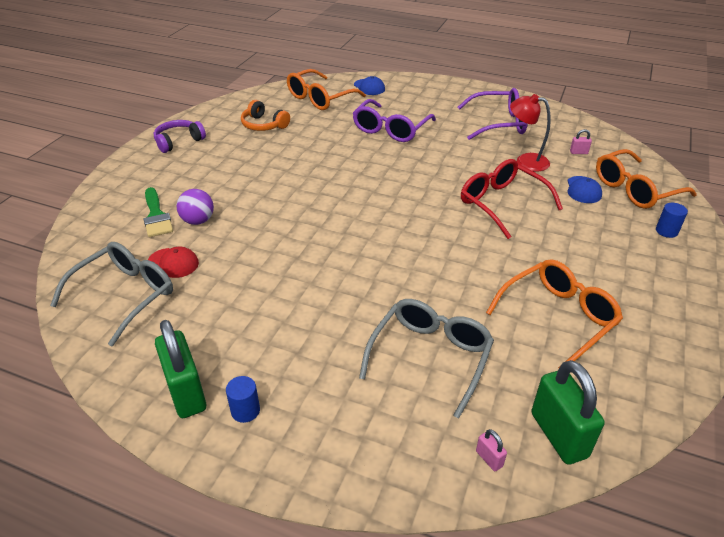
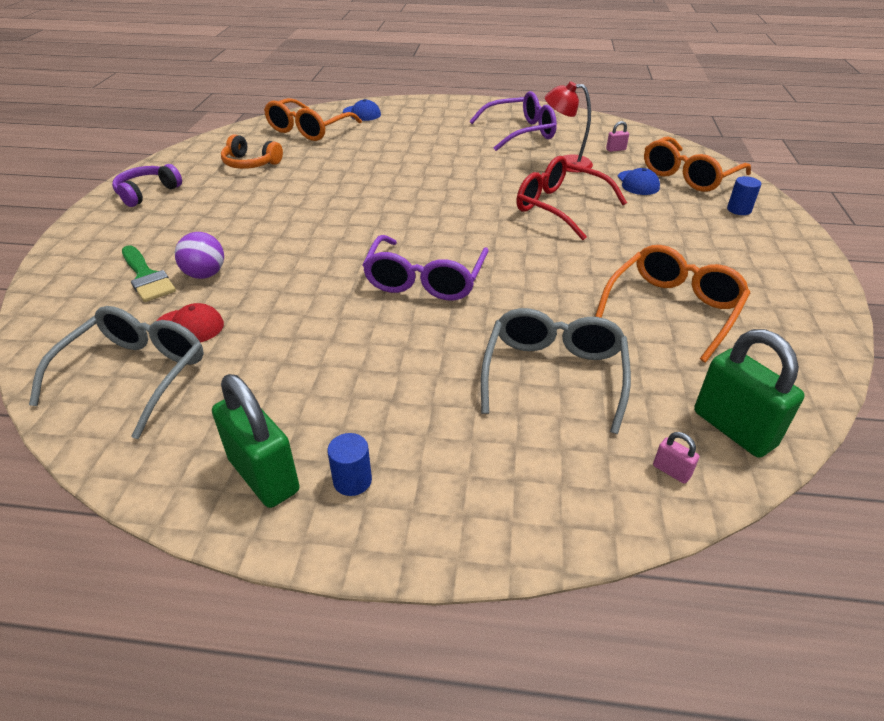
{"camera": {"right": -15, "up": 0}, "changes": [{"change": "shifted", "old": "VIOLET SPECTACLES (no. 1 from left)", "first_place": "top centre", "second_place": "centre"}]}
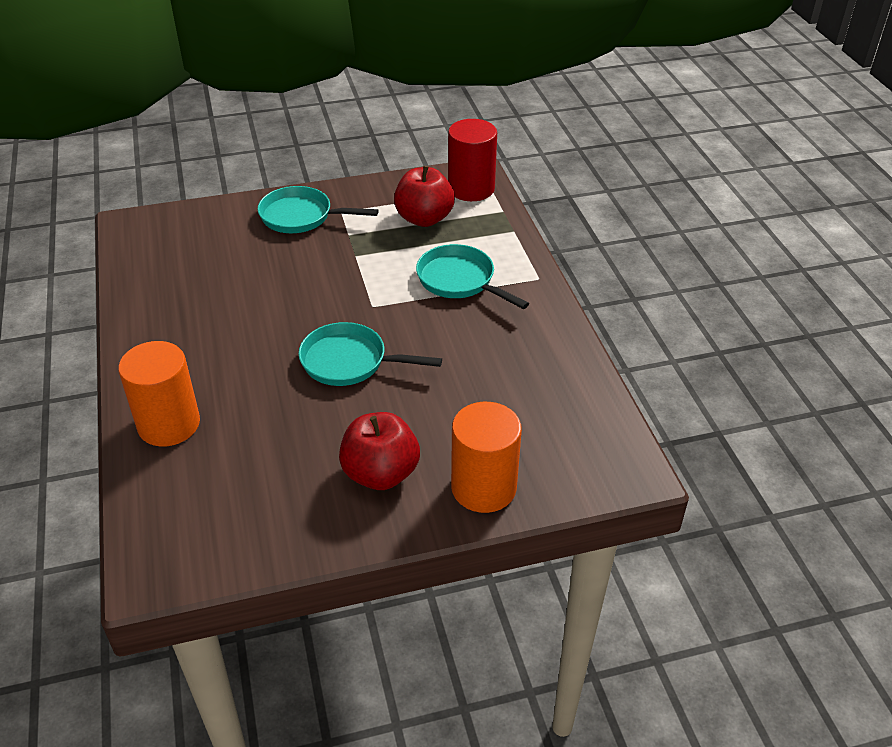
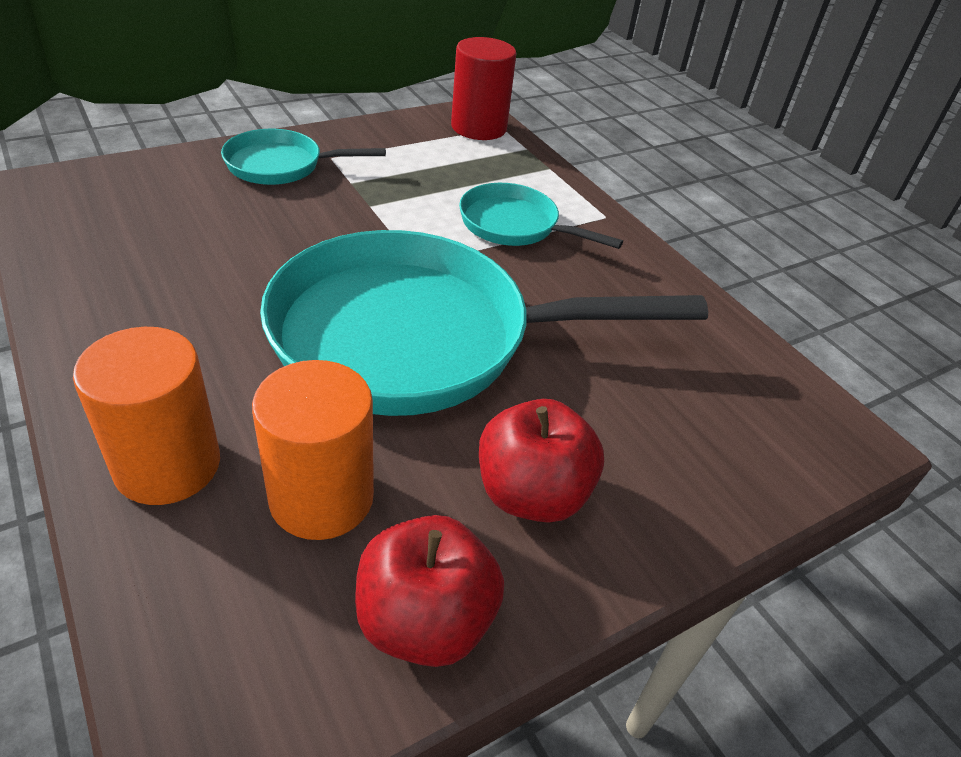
{"camera": {"right": -20, "up": 0}, "changes": [{"change": "shifted", "old": "SCARLET APPLE FRUIT (no. 2 from left in the first image)", "new": "SCARLET APPLE FRUIT (no. 1 from left)", "first_place": "top centre", "second_place": "bottom centre"}, {"change": "shifted", "old": "ORANGE CYLINDER SHAPE (no. 2 from left)", "first_place": "centre", "second_place": "middle left"}, {"change": "scaled", "old": "TURQUOISE FRYING PAN (no. 2 from left)", "first_place": "centre", "second_place": "centre", "factor": 2.09}]}
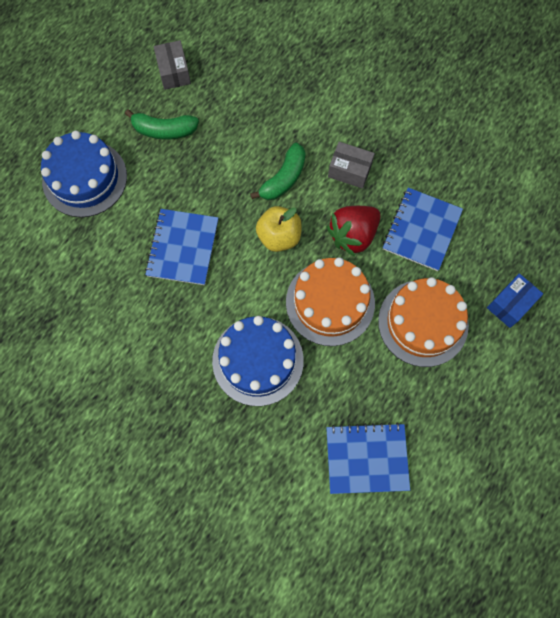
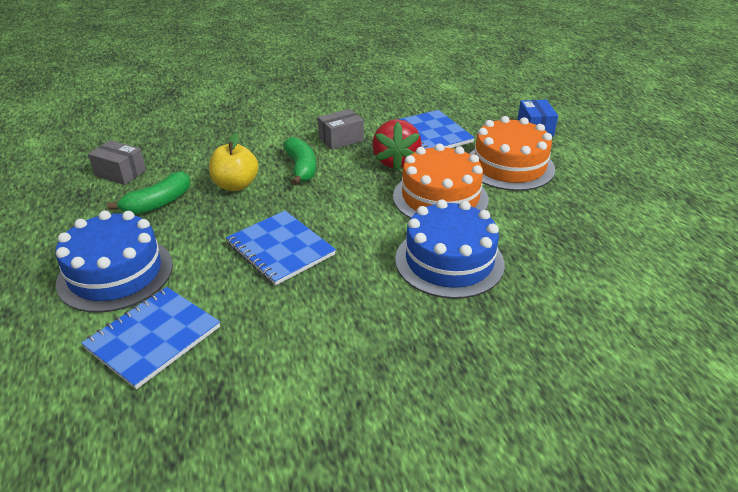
{"camera": {"right": -50, "up": -35}, "changes": [{"change": "shifted", "old": "GOLDEN APPLE FRUIT", "first_place": "centre", "second_place": "top left"}, {"change": "shifted", "old": "BLUE NOTEPAD (no. 2 from left in the first image)", "new": "BLUE NOTEPAD (no. 1 from left)", "first_place": "bottom centre", "second_place": "bottom left"}]}
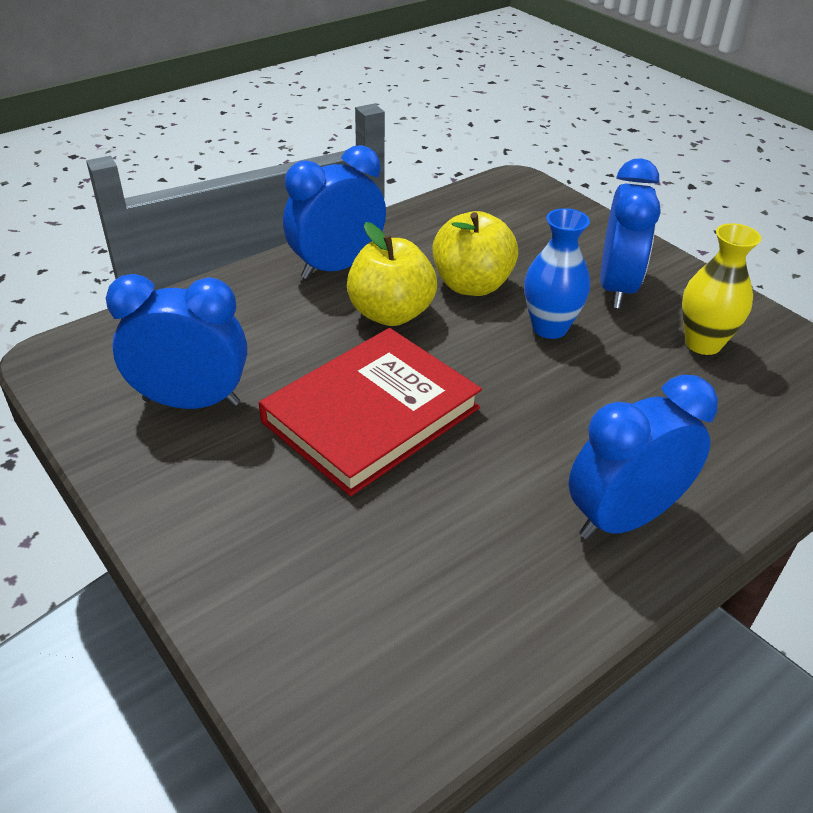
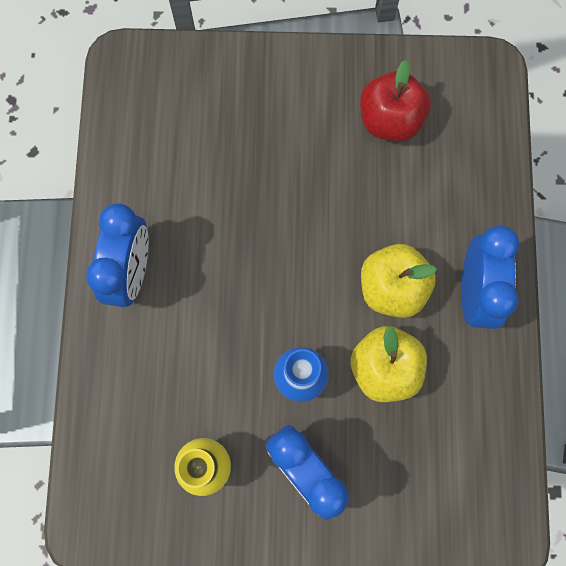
{"camera": {"right": 130, "up": 35}, "changes": [{"change": "gone", "old": "SCARLET HARDBACK", "first_place": "centre"}, {"change": "swapped", "old": "BLUE BEDSIDE CLOCK (no. 1 from left)", "new": "SCARLET APPLE FRUIT", "first_place": "middle left", "second_place": "top right"}]}
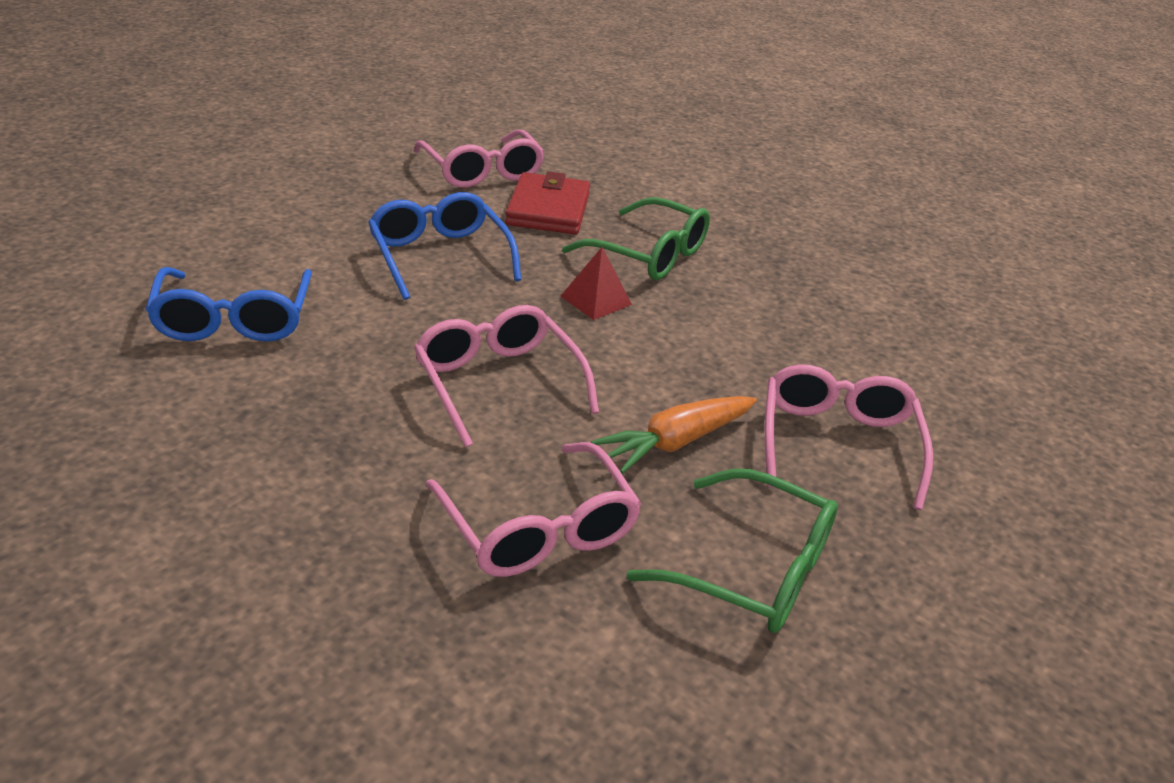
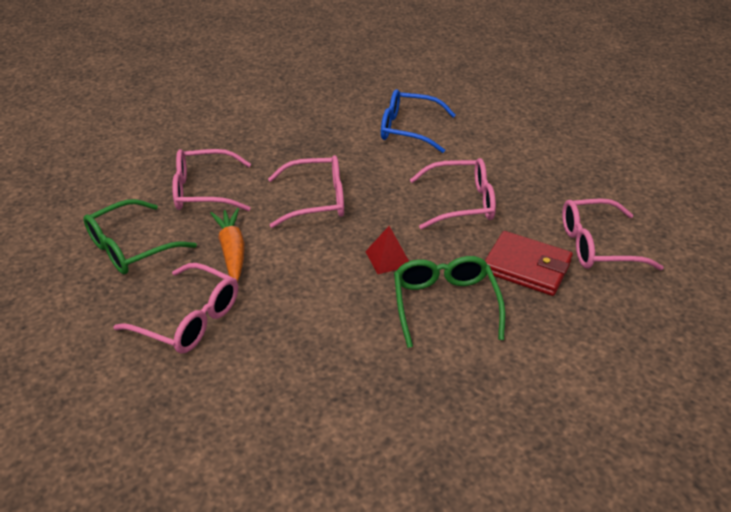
{"camera": {"right": 115, "up": 5}, "changes": [{"change": "repainted", "old": "BLUE SPECTACLES (no. 2 from left)", "new": "PINK SPECTACLES (no. 4 from left)", "first_place": "top centre", "second_place": "centre"}, {"change": "rotated", "old": "GREEN SPECTACLES (no. 1 from left in the first image)", "first_place": "top centre", "second_place": "centre", "degrees": 120}]}
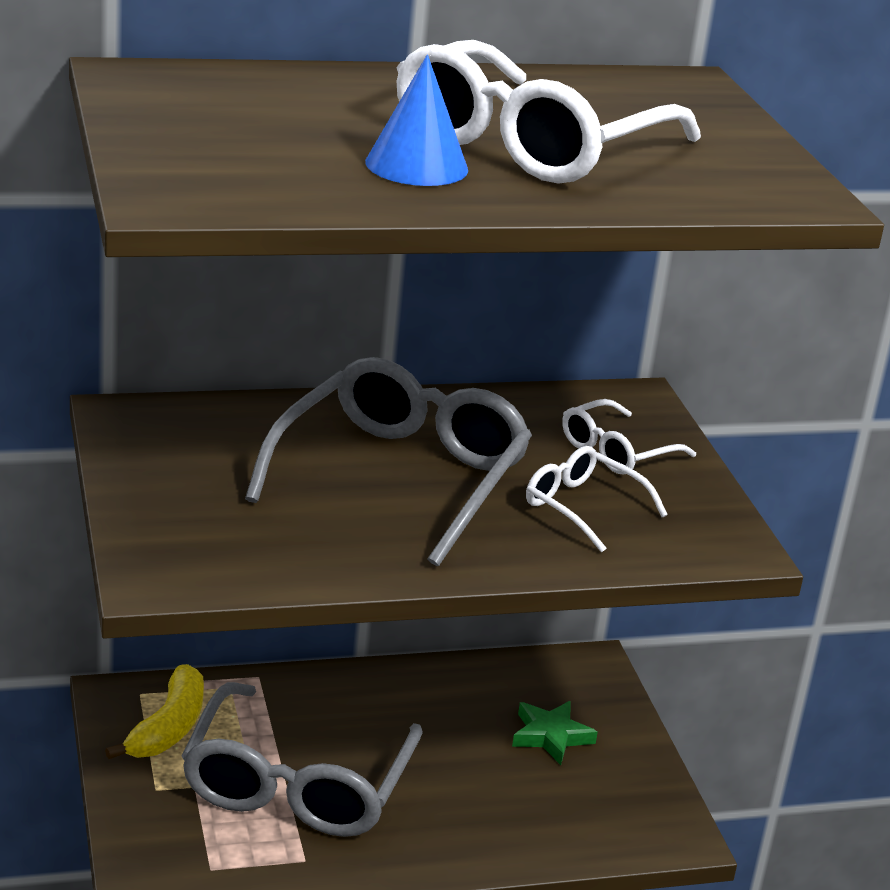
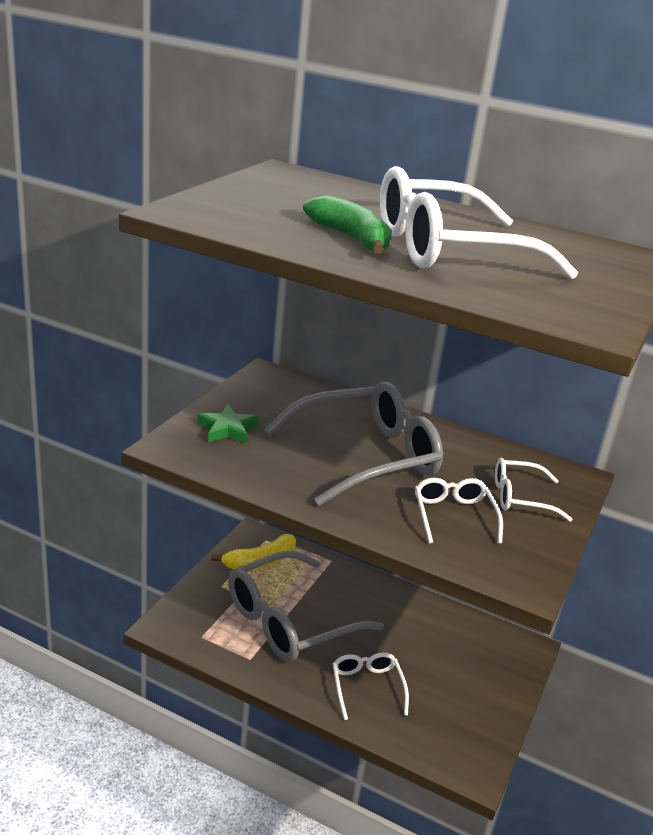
{"camera": {"right": 40, "up": 0}, "changes": [{"change": "new", "new": "WHITE SPECTACLES (no. 1 from left)", "second_place": "bottom centre"}, {"change": "shifted", "old": "GREEN STAR", "first_place": "bottom centre", "second_place": "centre"}, {"change": "swapped", "old": "BLUE SOLID CONE", "new": "GREEN BANANA FRUIT", "first_place": "top centre", "second_place": "top centre"}]}
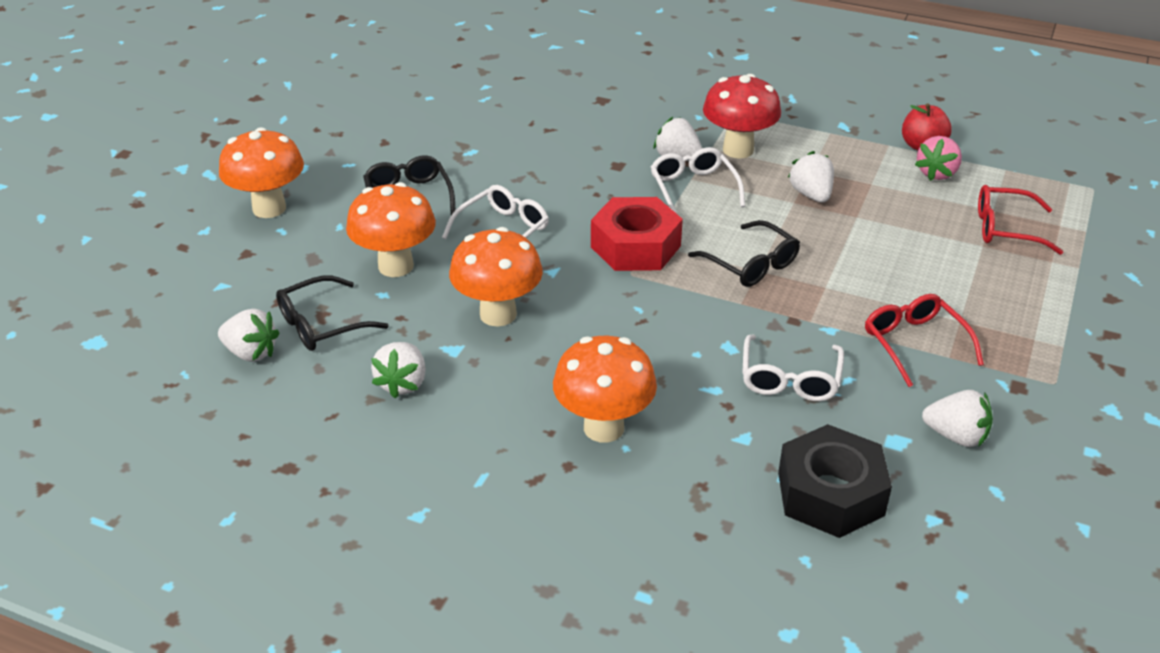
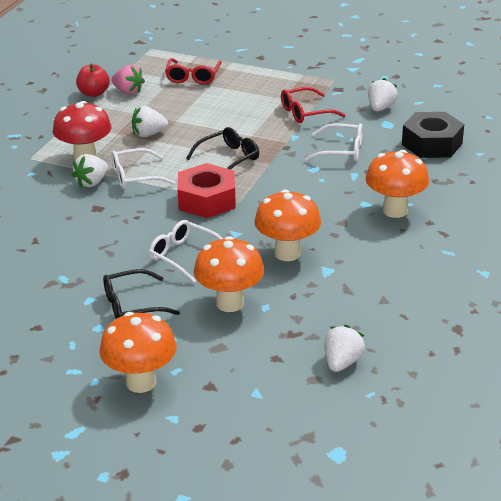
{"camera": {"right": -90, "up": -5}, "changes": [{"change": "gone", "old": "EBONY SPECTACLES (no. 1 from left)", "first_place": "middle left"}, {"change": "gone", "old": "WHITE TOY STRAWBERRY (no. 2 from left)", "first_place": "centre"}]}
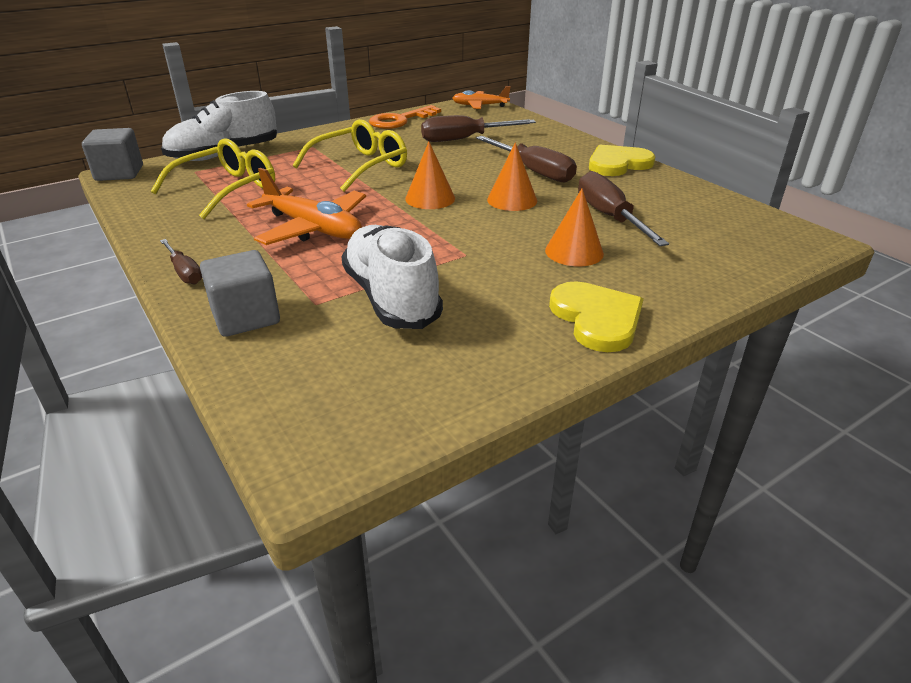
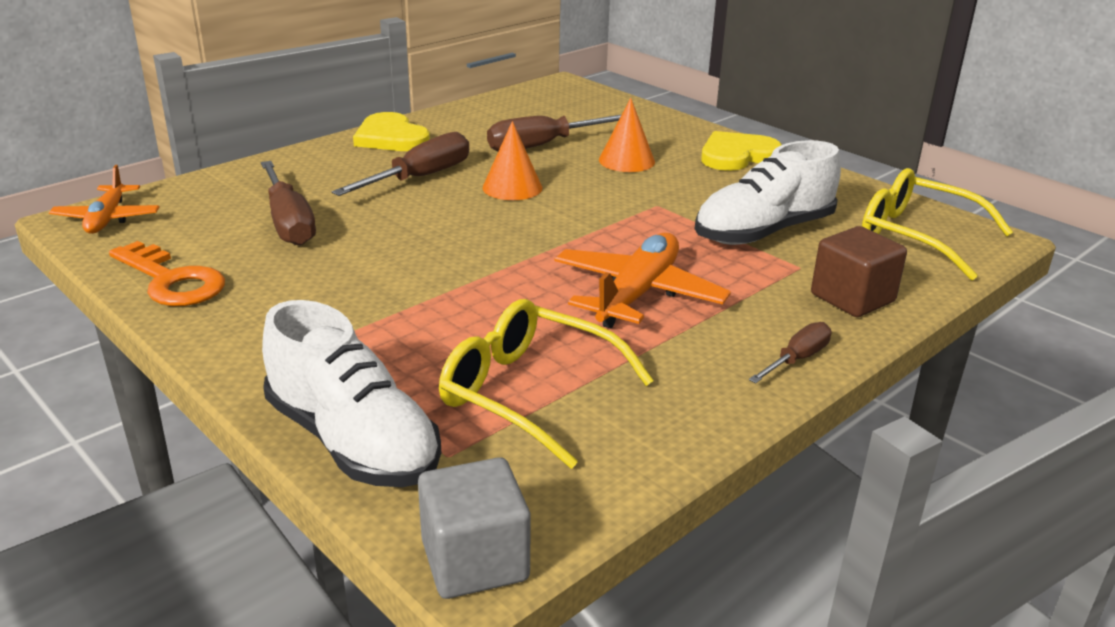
{"camera": {"right": -100, "up": -5}, "changes": [{"change": "gone", "old": "ORANGE SOLID CONE (no. 1 from left)", "first_place": "top centre"}, {"change": "shifted", "old": "GOLDEN SPECTACLES (no. 2 from left)", "first_place": "top centre", "second_place": "middle right"}, {"change": "repainted", "old": "ASH-GREY CUBE (no. 2 from left)", "new": "DARK BROWN CUBE", "first_place": "middle left", "second_place": "middle right"}]}
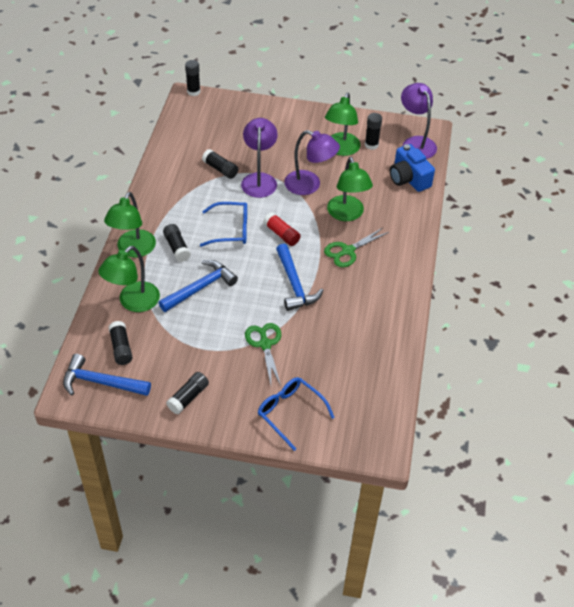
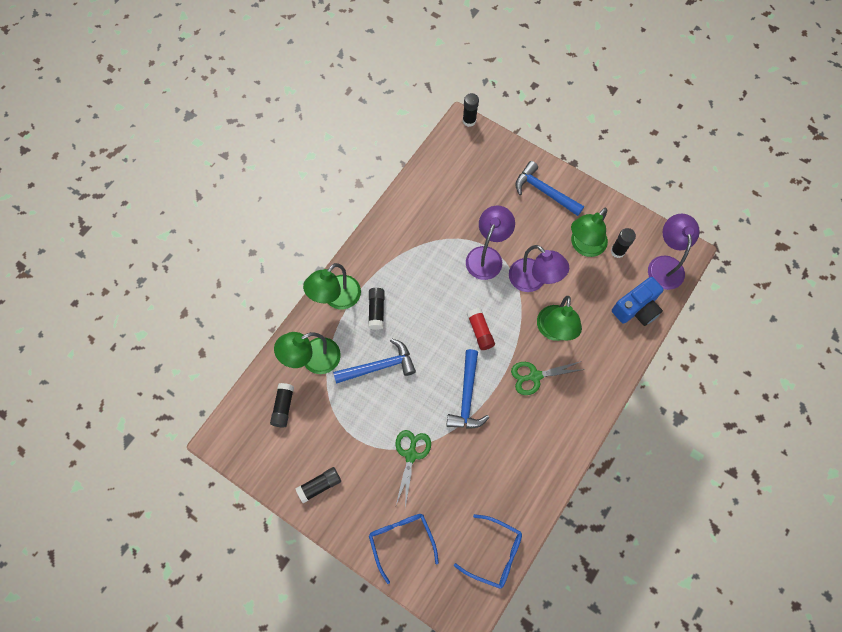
{"camera": {"right": 25, "up": 20}, "changes": [{"change": "gone", "old": "EBONY GLUE STICK (no. 5 from left)", "first_place": "top centre"}, {"change": "shifted", "old": "BLUE CLAW HAMMER (no. 1 from left in the first image)", "new": "BLUE CLAW HAMMER (no. 3 from left)", "first_place": "middle left", "second_place": "top centre"}, {"change": "shifted", "old": "BLUE SPECTACLES (no. 1 from left in the first image)", "new": "BLUE SPECTACLES (no. 2 from left)", "first_place": "centre", "second_place": "bottom centre"}, {"change": "rotated", "old": "BLUE COMPACT CAMERA", "first_place": "top right", "second_place": "middle right", "degrees": -120}]}
